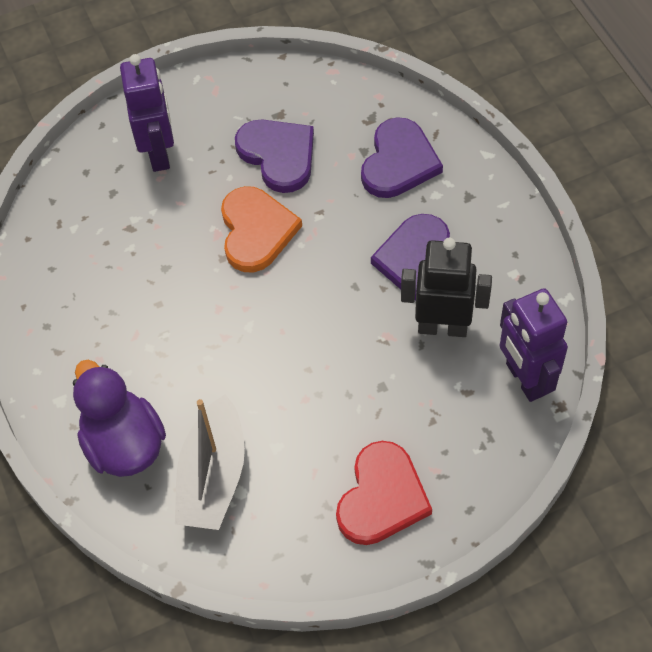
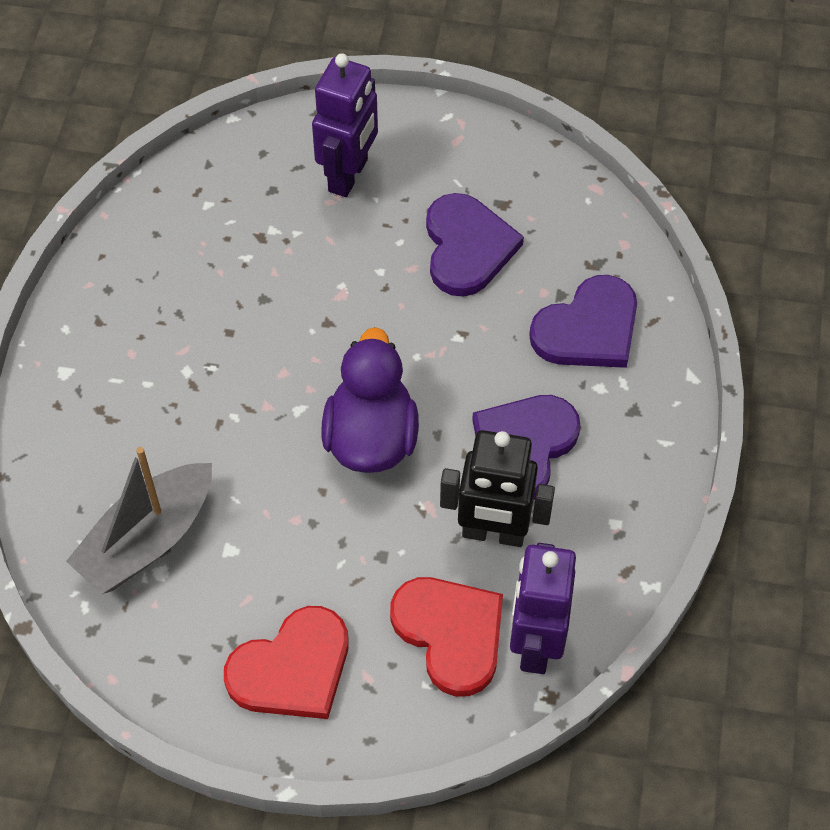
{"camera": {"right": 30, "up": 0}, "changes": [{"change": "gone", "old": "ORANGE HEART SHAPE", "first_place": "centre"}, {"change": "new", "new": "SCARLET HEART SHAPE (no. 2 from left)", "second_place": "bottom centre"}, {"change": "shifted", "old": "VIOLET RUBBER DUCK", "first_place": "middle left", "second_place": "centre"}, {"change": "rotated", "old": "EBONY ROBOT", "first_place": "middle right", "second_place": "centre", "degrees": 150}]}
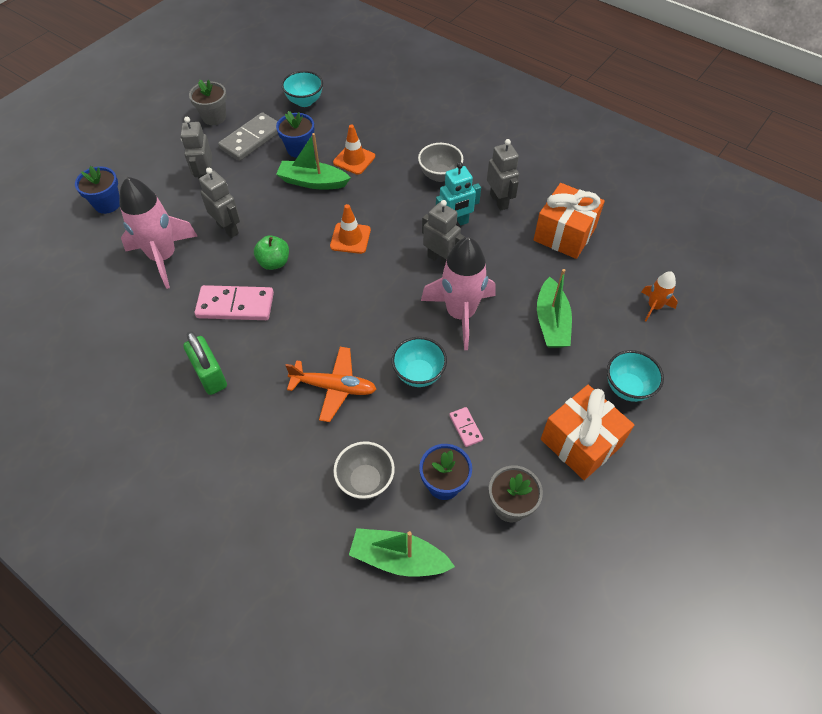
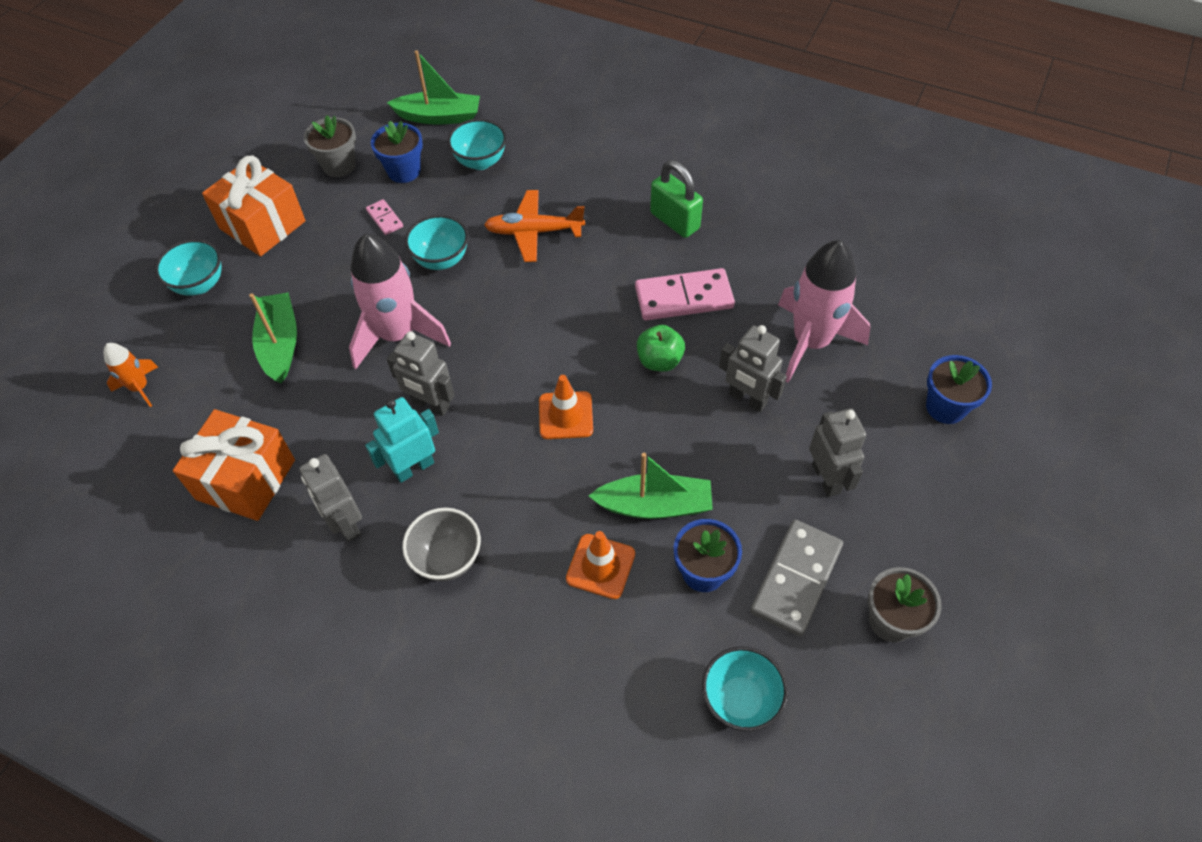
{"camera": {"right": 170, "up": 0}, "changes": [{"change": "repainted", "old": "ASH-GREY DEEP DISH (no. 1 from left)", "new": "TURQUOISE DEEP DISH (no. 3 from left)", "first_place": "centre", "second_place": "top centre"}]}
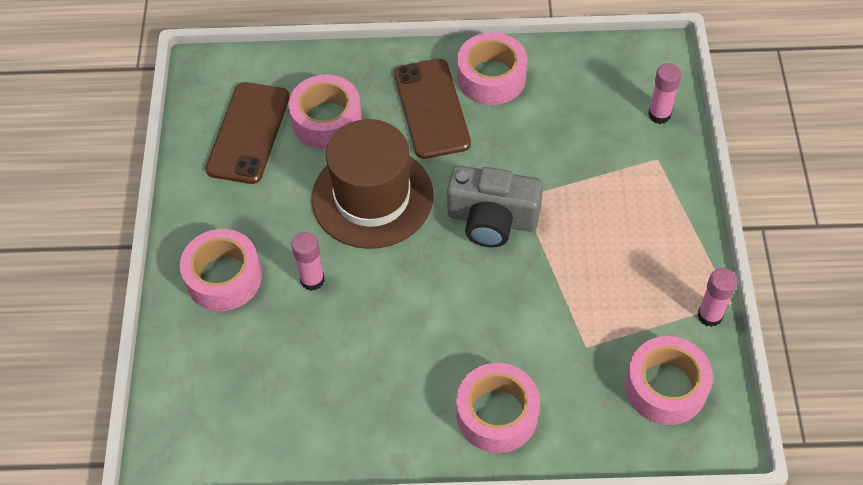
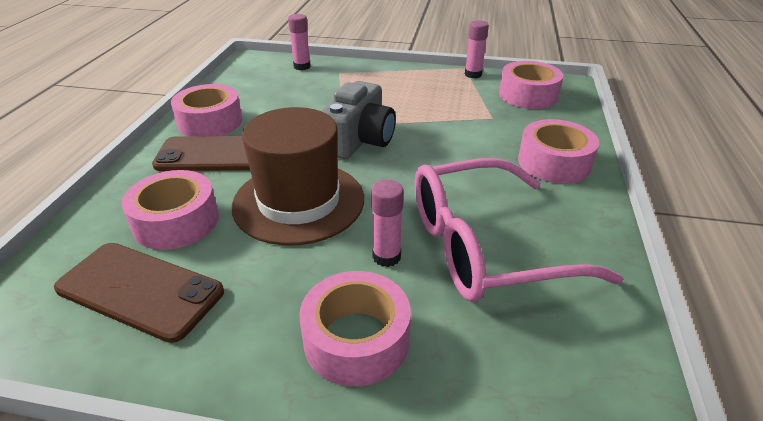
{"camera": {"right": -80, "up": -20}, "changes": [{"change": "new", "new": "PINK SPECTACLES", "second_place": "middle right"}]}
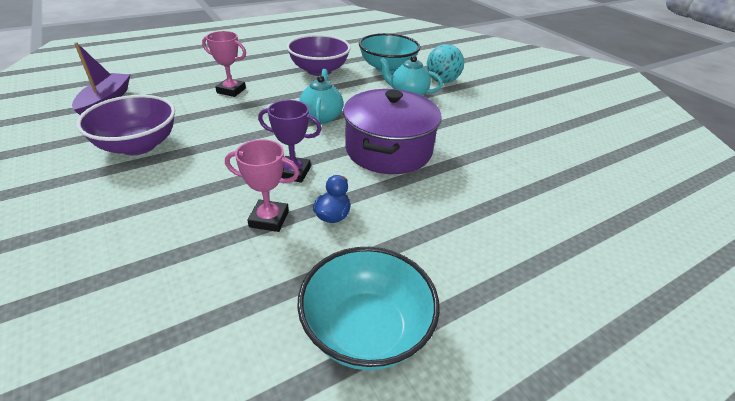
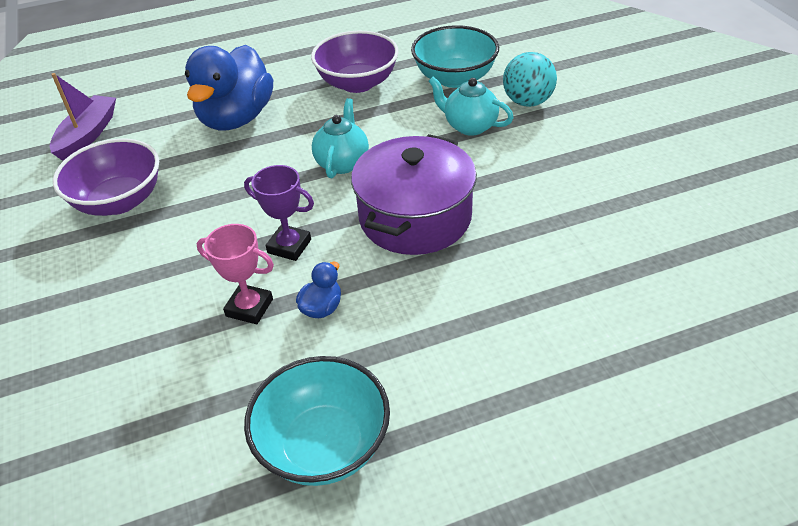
{"camera": {"right": 15, "up": 5}, "changes": [{"change": "swapped", "old": "PINK PRIZE CUP (no. 1 from left)", "new": "BLUE RUBBER DUCK (no. 1 from left)", "first_place": "top left", "second_place": "top left"}]}
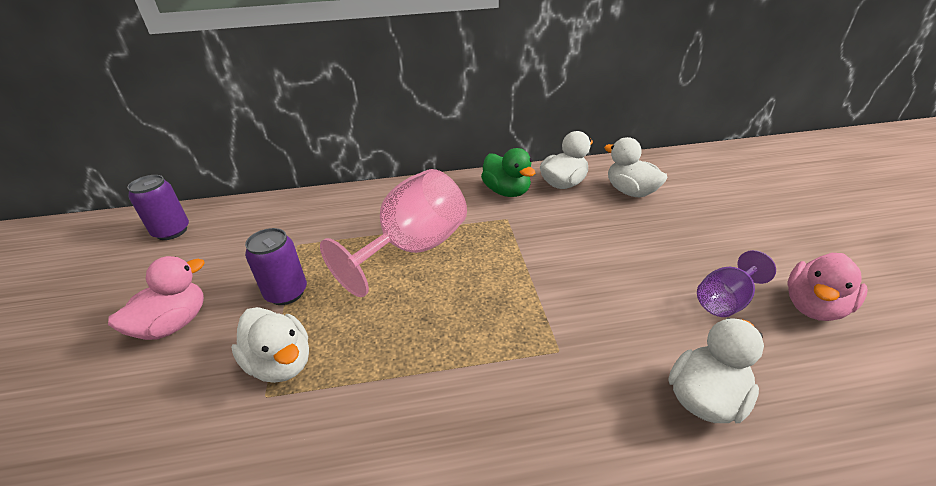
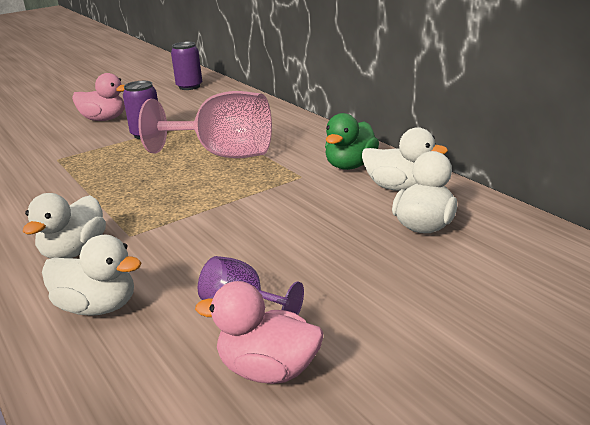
{"camera": {"right": 65, "up": -10}, "changes": [{"change": "shifted", "old": "WHITE RUBBER DUCK (no. 1 from left)", "first_place": "bottom left", "second_place": "middle left"}]}
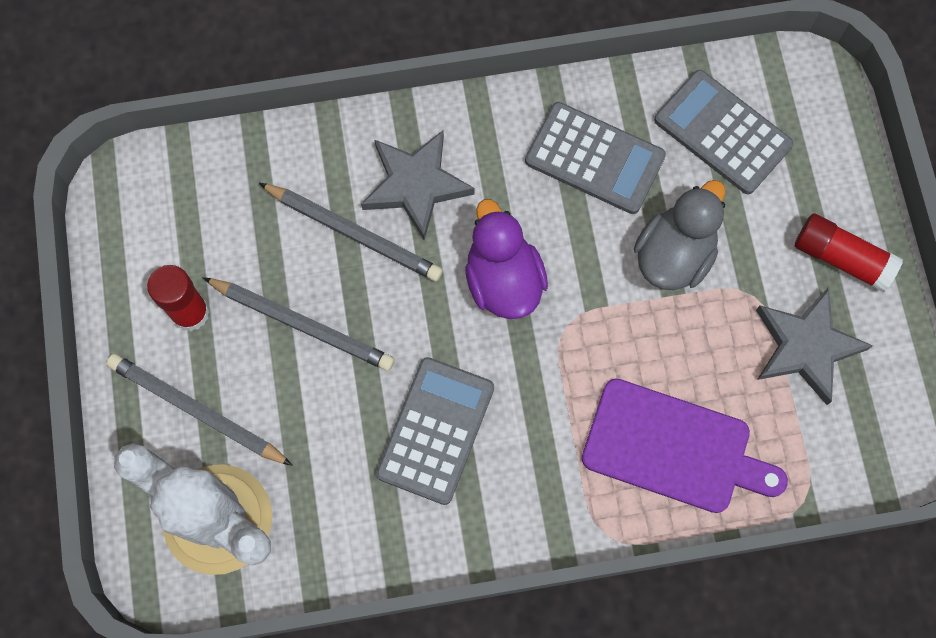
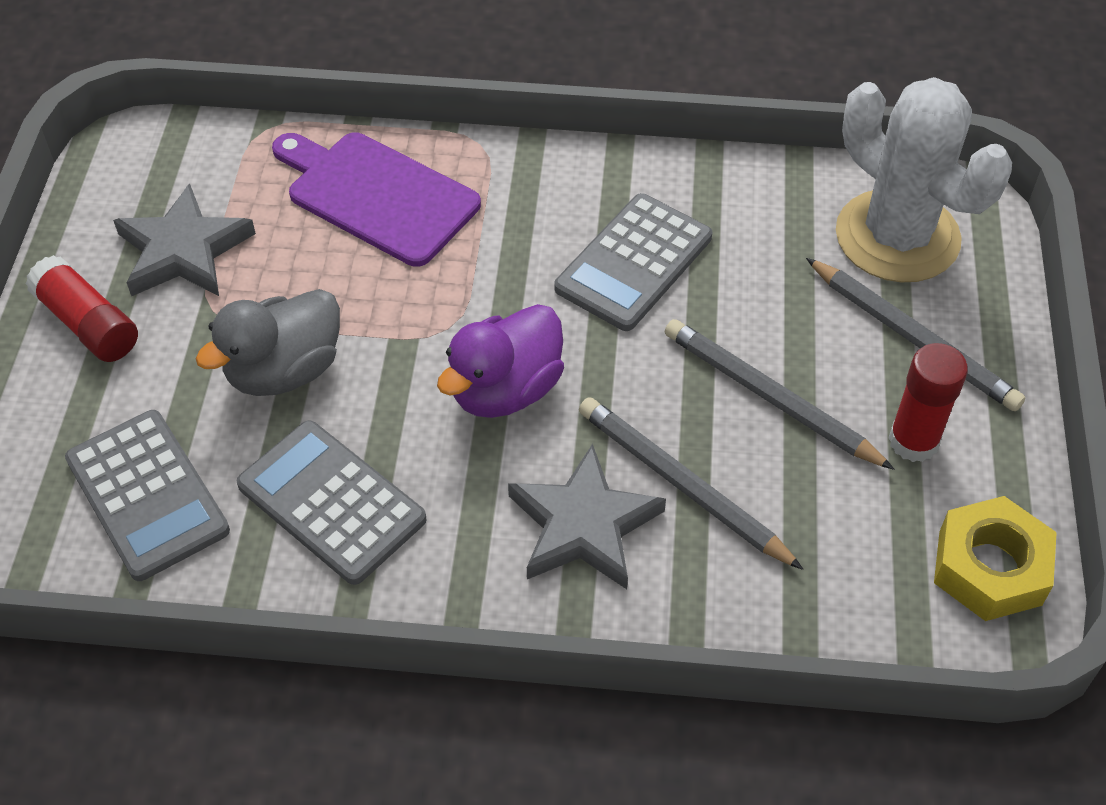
{"camera": {"right": -165, "up": -20}, "changes": [{"change": "new", "new": "GOLDEN HEX NUT", "second_place": "bottom right"}, {"change": "rotated", "old": "VIOLET RUBBER DUCK", "first_place": "centre", "second_place": "centre", "degrees": 45}]}
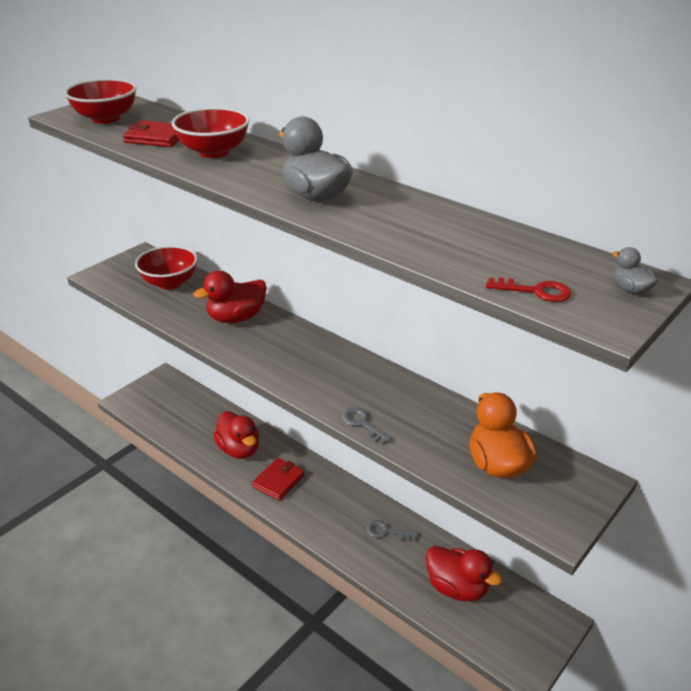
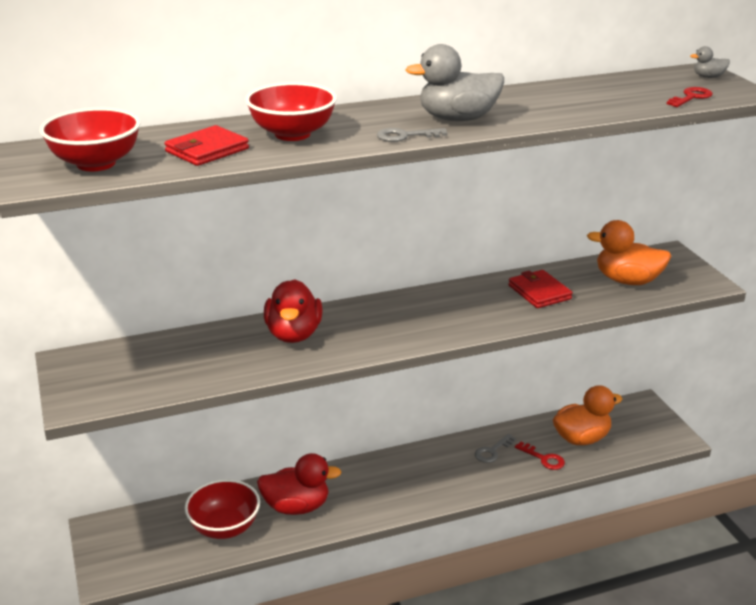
{"camera": {"right": -60, "up": -5}, "changes": [{"change": "new", "new": "SCARLET KEY (no. 1 from left)", "second_place": "bottom right"}, {"change": "shifted", "old": "SCARLET DEEP DISH (no. 2 from left)", "first_place": "middle left", "second_place": "bottom left"}, {"change": "shifted", "old": "SCARLET CARD WALLET (no. 2 from left)", "first_place": "bottom centre", "second_place": "middle right"}, {"change": "shifted", "old": "ASH-GREY KEY (no. 1 from left)", "first_place": "centre", "second_place": "top centre"}, {"change": "repainted", "old": "SCARLET RUBBER DUCK (no. 3 from left)", "new": "ORANGE RUBBER DUCK (no. 1 from left)", "first_place": "bottom right", "second_place": "bottom right"}]}
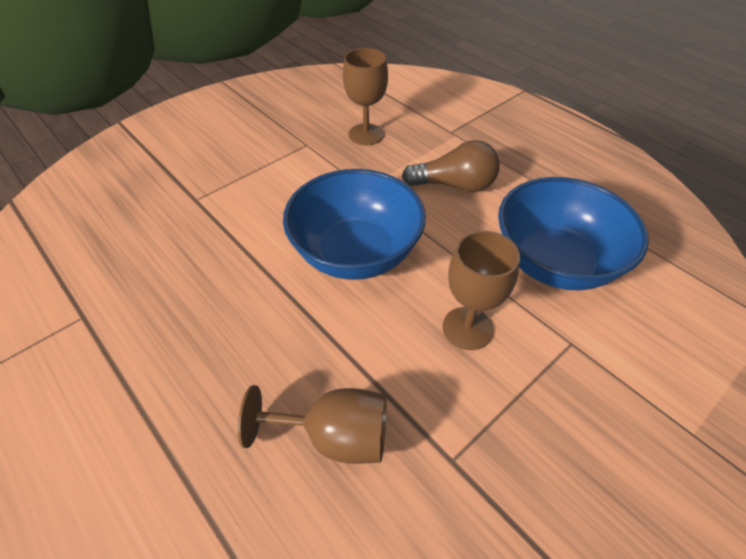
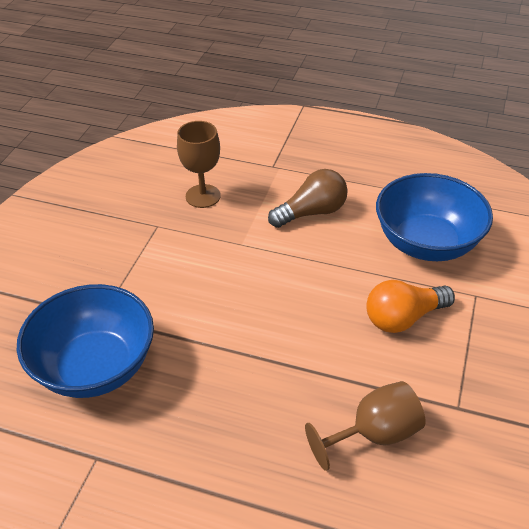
{"camera": {"right": -30, "up": -5}, "changes": [{"change": "shifted", "old": "BLUE DEEP DISH (no. 1 from left)", "first_place": "centre", "second_place": "middle left"}, {"change": "swapped", "old": "DARK BROWN WINE GLASS (no. 3 from left)", "new": "ORANGE LIGHTBULB", "first_place": "centre", "second_place": "middle right"}]}
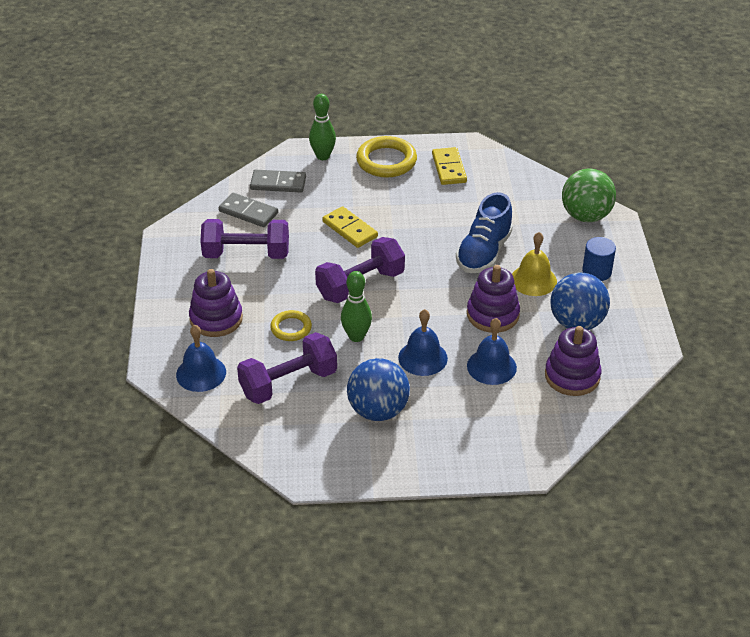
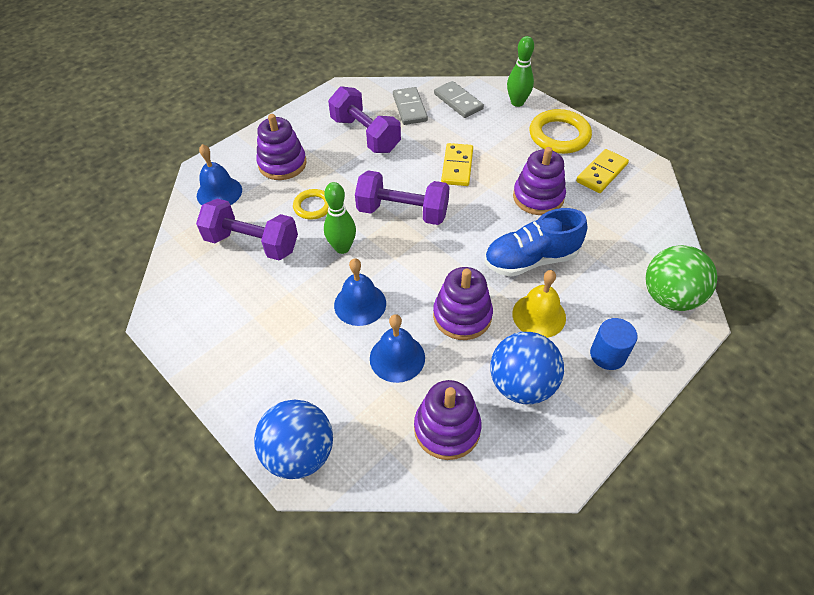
{"camera": {"right": 50, "up": 10}, "changes": [{"change": "new", "new": "VIOLET STACKING RINGS (no. 4 from left)", "second_place": "top centre"}, {"change": "shifted", "old": "BLUE BALL (no. 1 from left)", "first_place": "centre", "second_place": "bottom centre"}]}
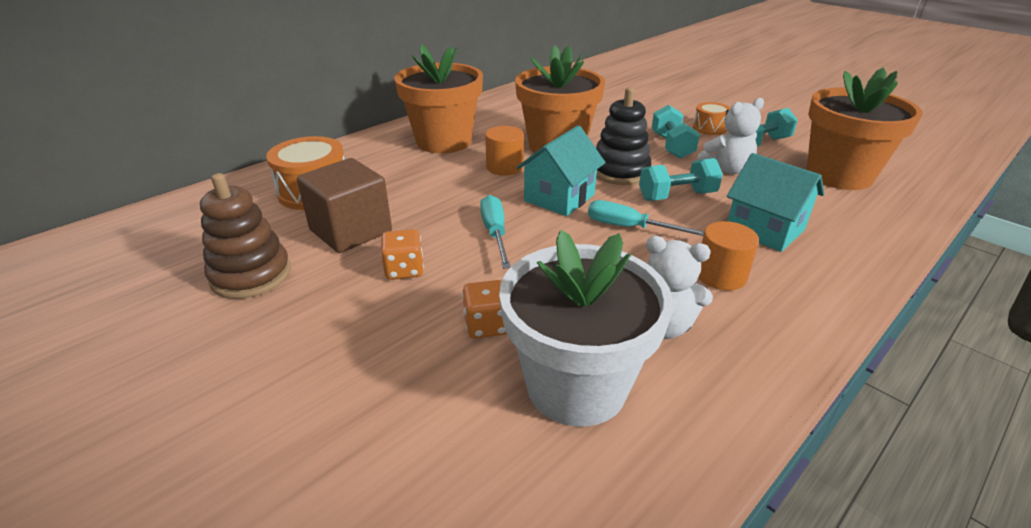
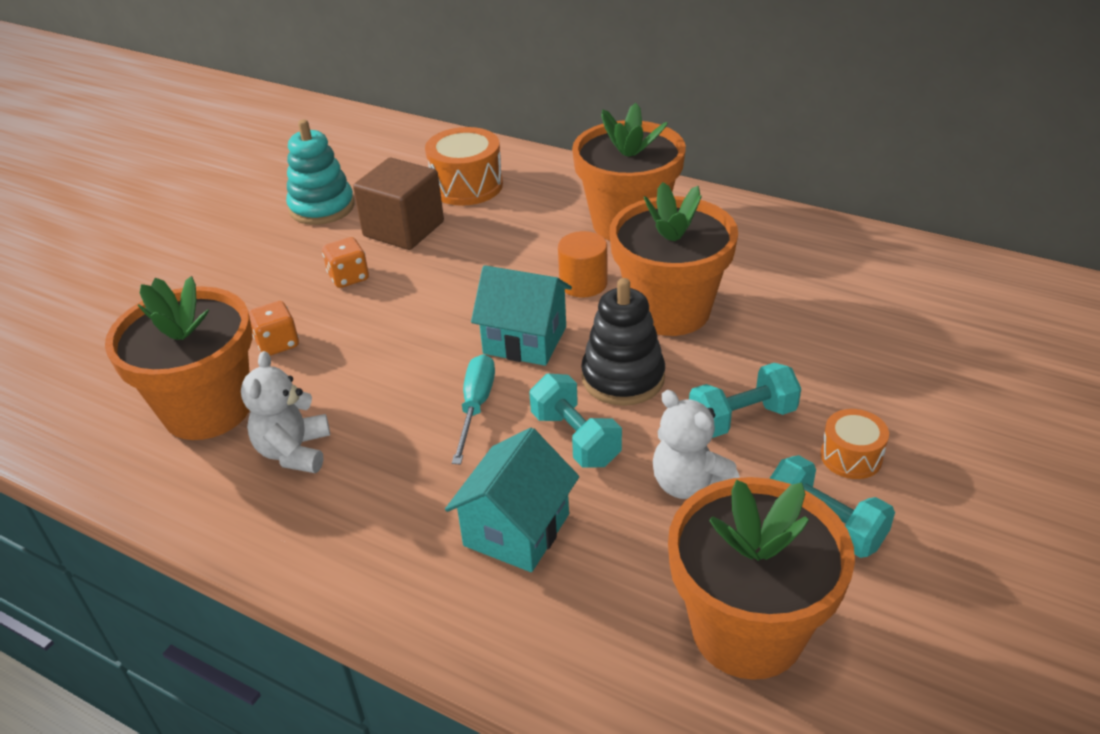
{"camera": {"right": 75, "up": 5}, "changes": [{"change": "gone", "old": "TURQUOISE SCREWDRIVER (no. 1 from left)", "first_place": "centre"}, {"change": "gone", "old": "ORANGE CYLINDER SHAPE (no. 2 from left)", "first_place": "middle right"}, {"change": "repainted", "old": "DARK BROWN STACKING RINGS", "new": "TURQUOISE STACKING RINGS", "first_place": "middle left", "second_place": "top left"}, {"change": "repainted", "old": "WHITE POTTED PLANT", "new": "ORANGE POTTED PLANT (no. 1 from left)", "first_place": "centre", "second_place": "middle left"}]}
